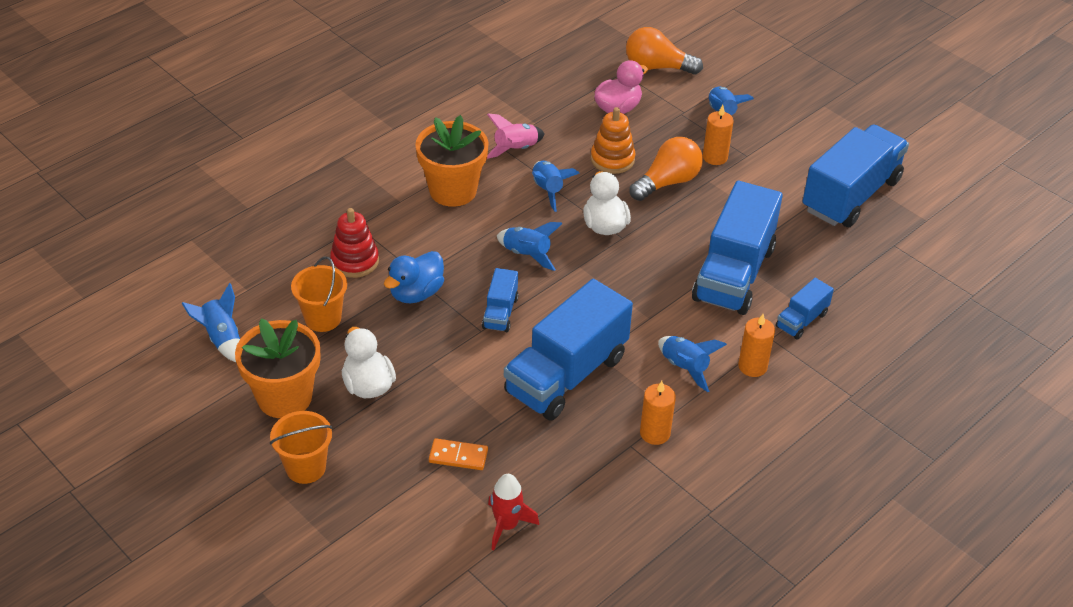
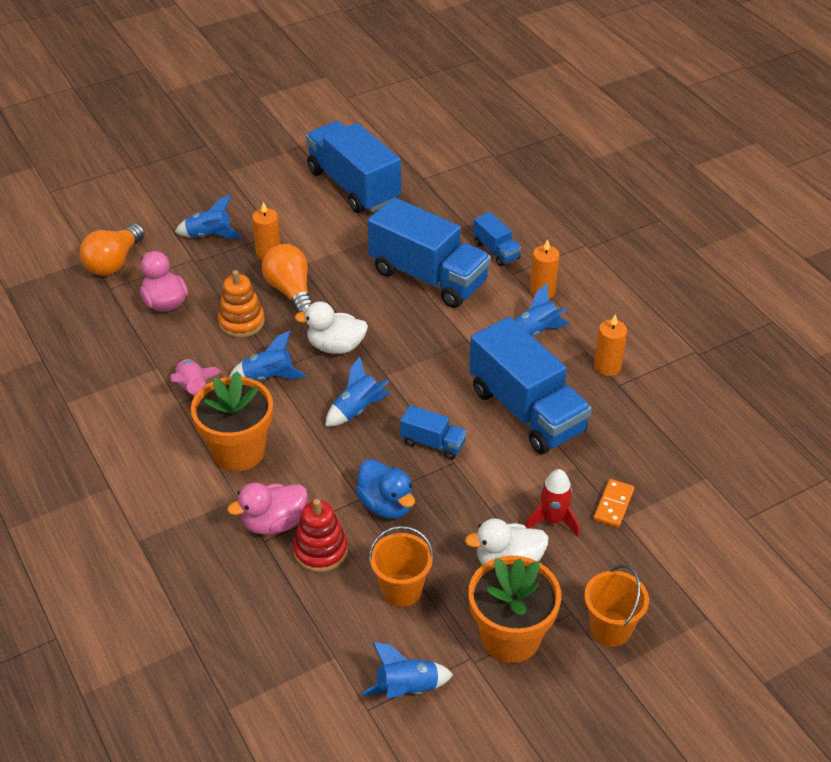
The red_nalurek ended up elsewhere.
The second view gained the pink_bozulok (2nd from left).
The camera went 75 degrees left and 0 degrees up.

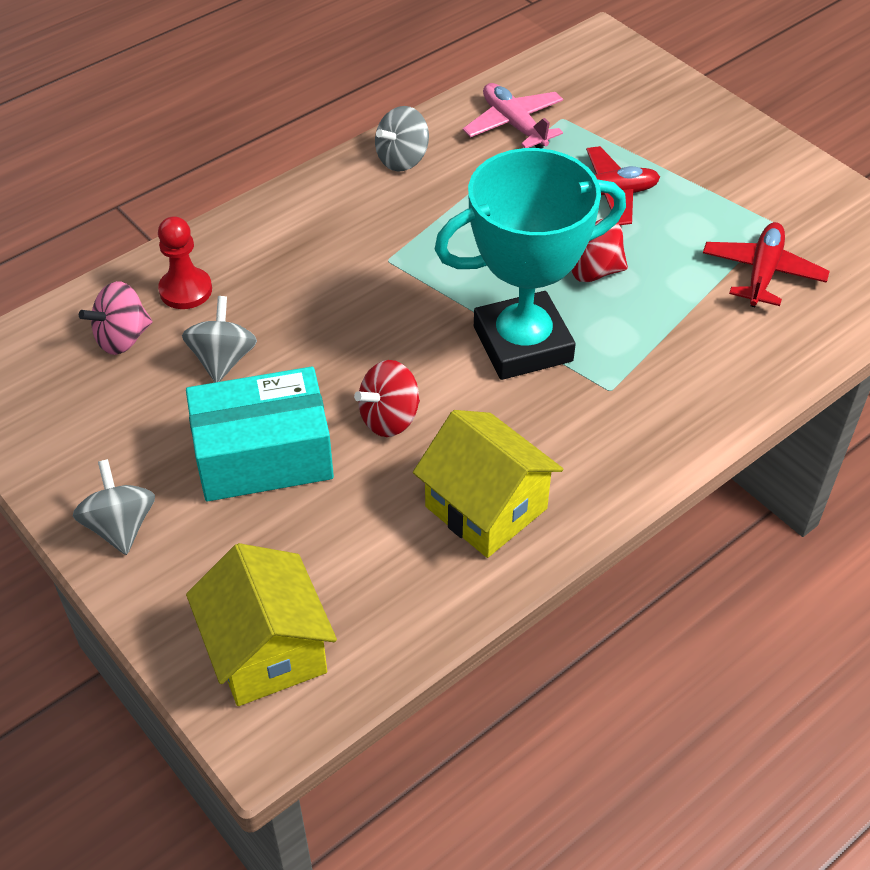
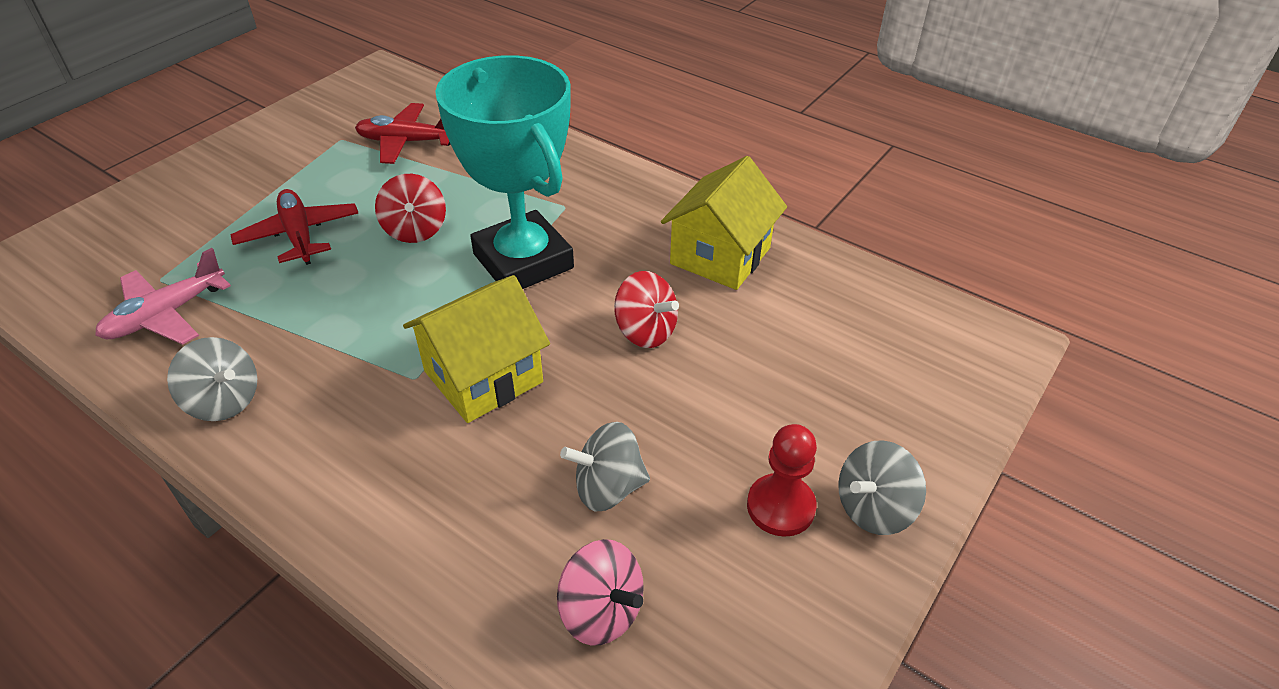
The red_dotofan ended up elsewhere.
The second view lost the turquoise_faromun.
The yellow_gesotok (1st from left) ended up elsewhere.
The camera went 105 degrees left and 5 degrees down.

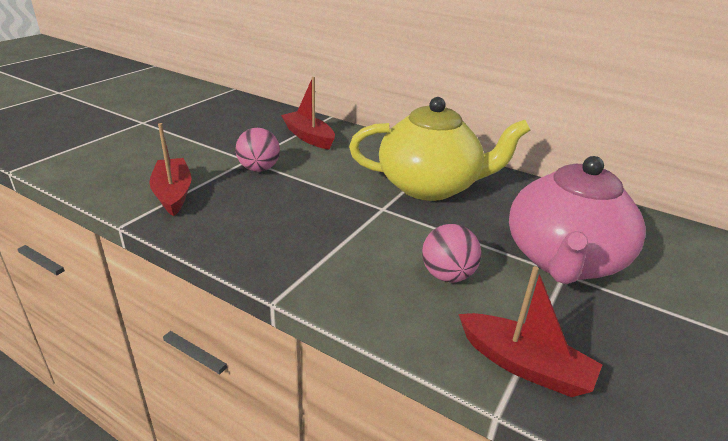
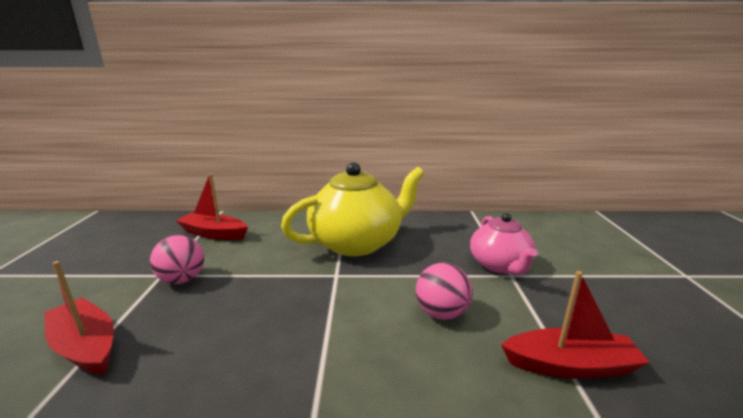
The size of the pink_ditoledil changed by a factor of 0.60.
The camera went 30 degrees left and 10 degrees down.

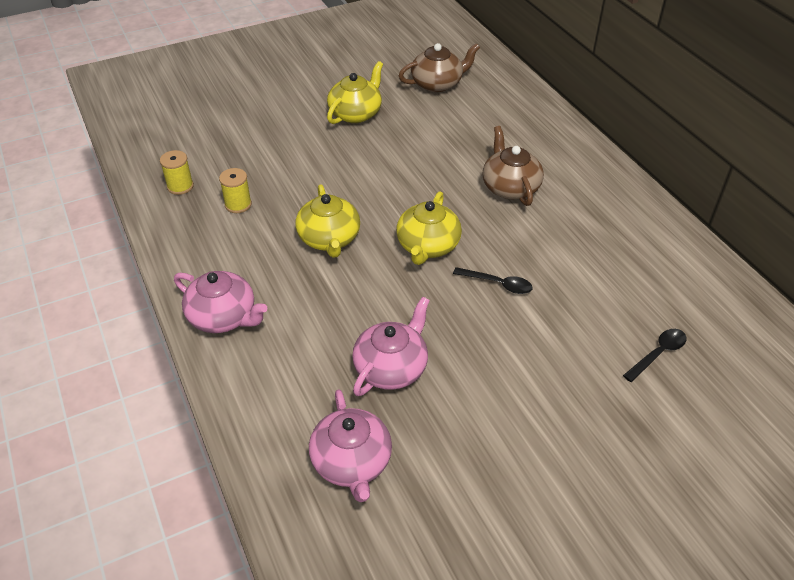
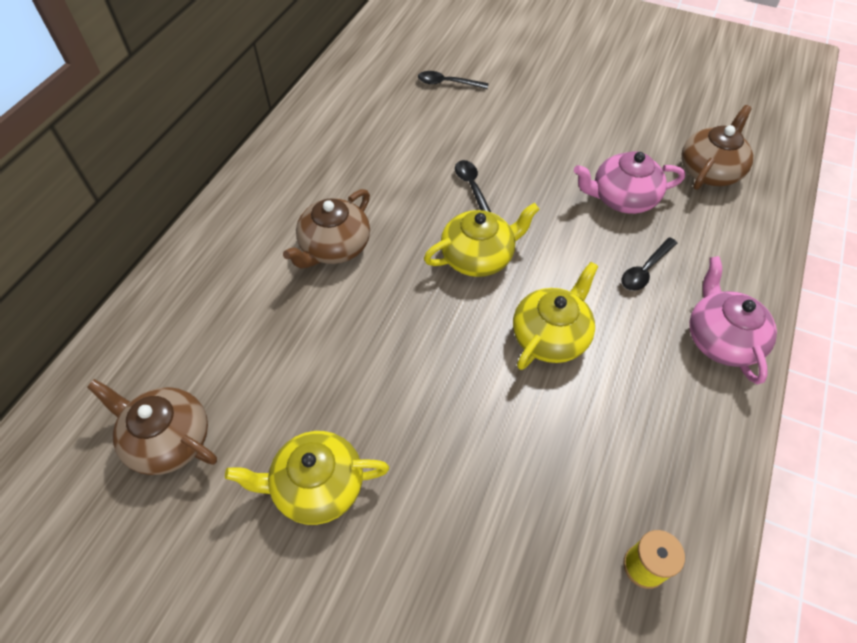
The second view lost the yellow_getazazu (2nd from left).
What was the pink_ditoledil (2nd from left) turned into the brown_ditoledil (3rd from left).
The second view gained the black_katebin (3rd from left).
The camera went 130 degrees left and 10 degrees up.

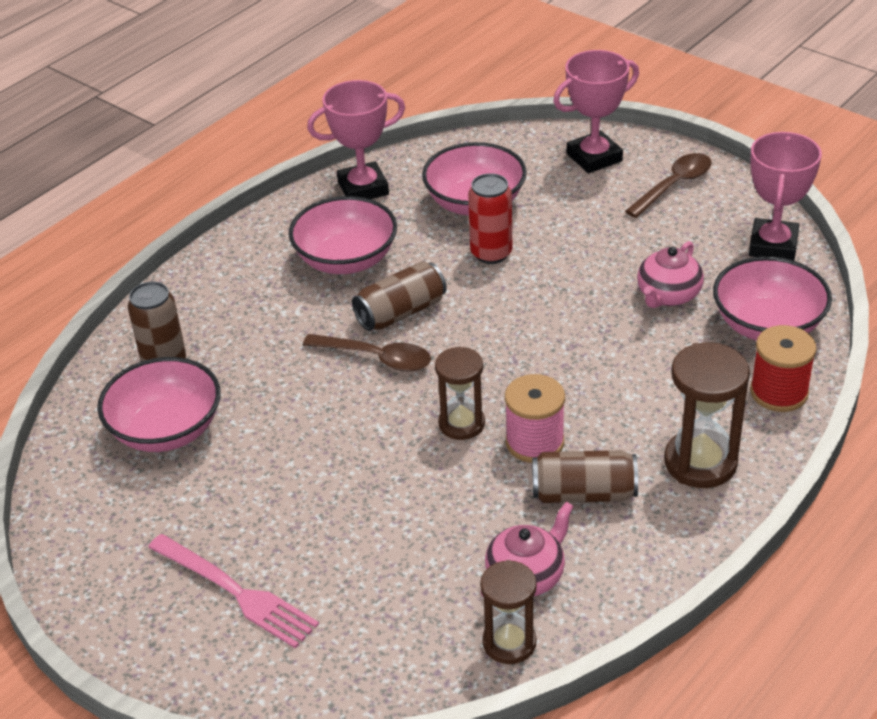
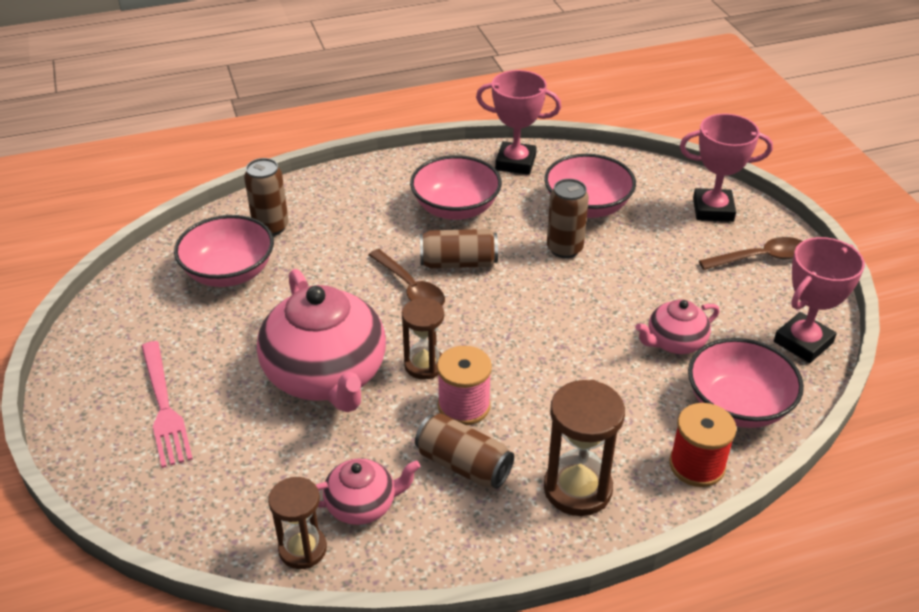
What was the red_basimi turned into the brown_basimi (4th from left).
The second view gained the pink_ditoledil (1st from left).
The camera went 30 degrees right and 0 degrees up.

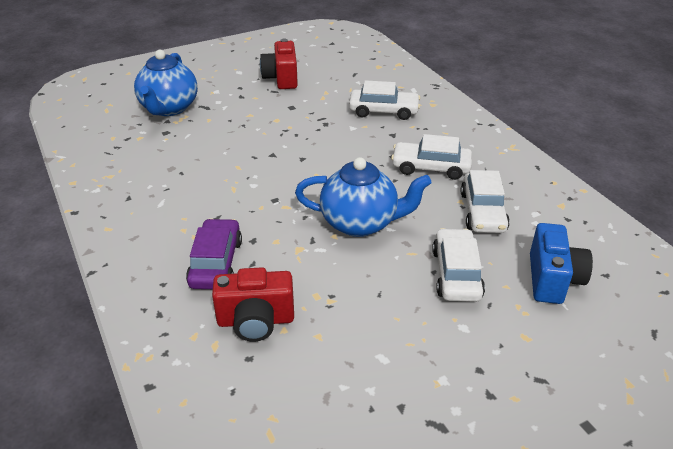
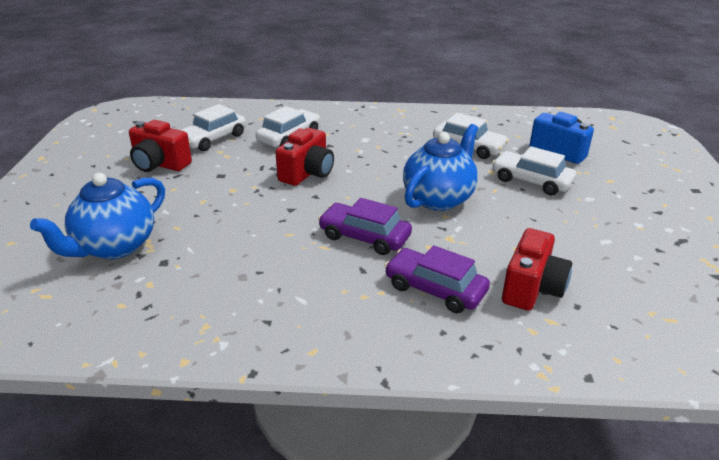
The blue_ditoledil (1st from left) ended up facing another way, 90 degrees clockwise from before.
The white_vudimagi (2nd from left in the first image) ended up elsewhere.
The second view gained the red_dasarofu (2nd from left).
The second view gained the purple_vudimagi (1st from left).
The camera went 60 degrees left and 5 degrees down.

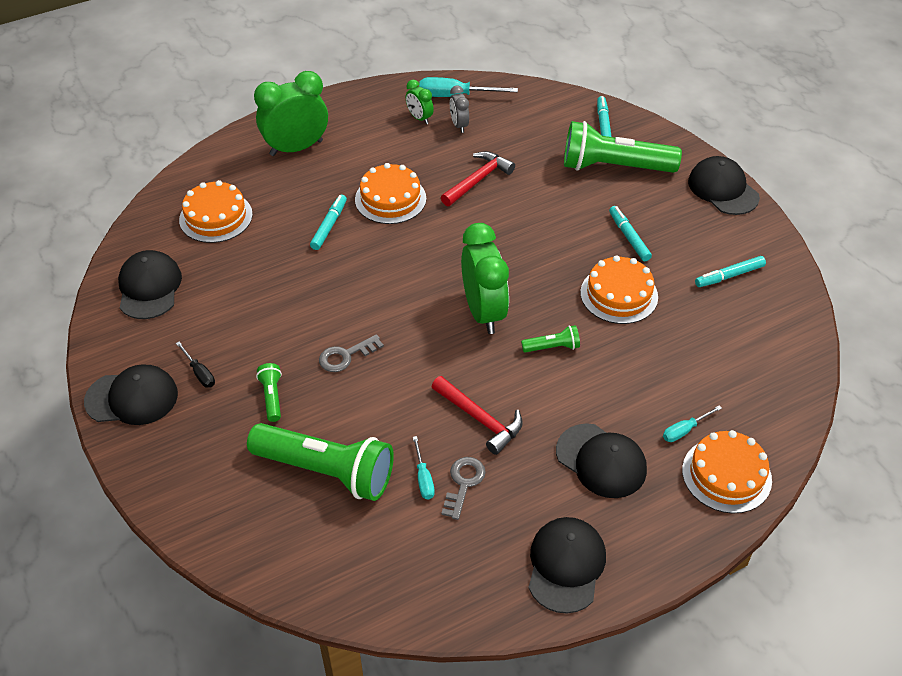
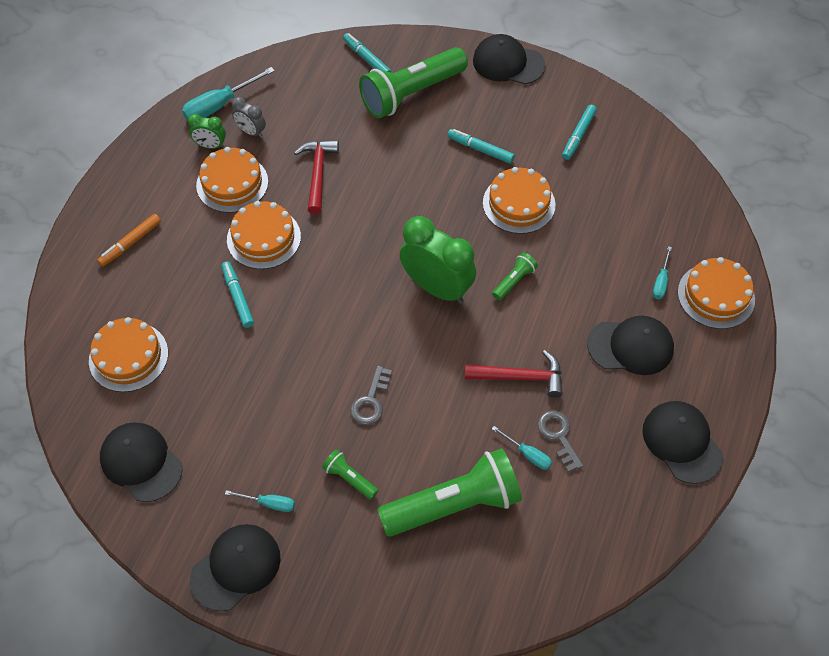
Where the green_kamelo (1st from left) stood, the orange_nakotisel came to stand.
What was the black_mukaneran turned into the turquoise_mukaneran (2nd from left).
The second view gained the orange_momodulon (2nd from left).
The camera went 40 degrees left and 10 degrees up.

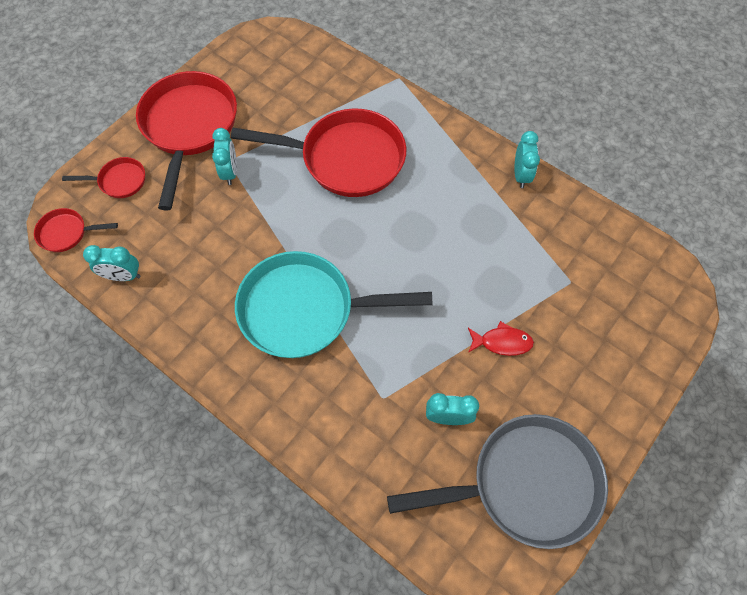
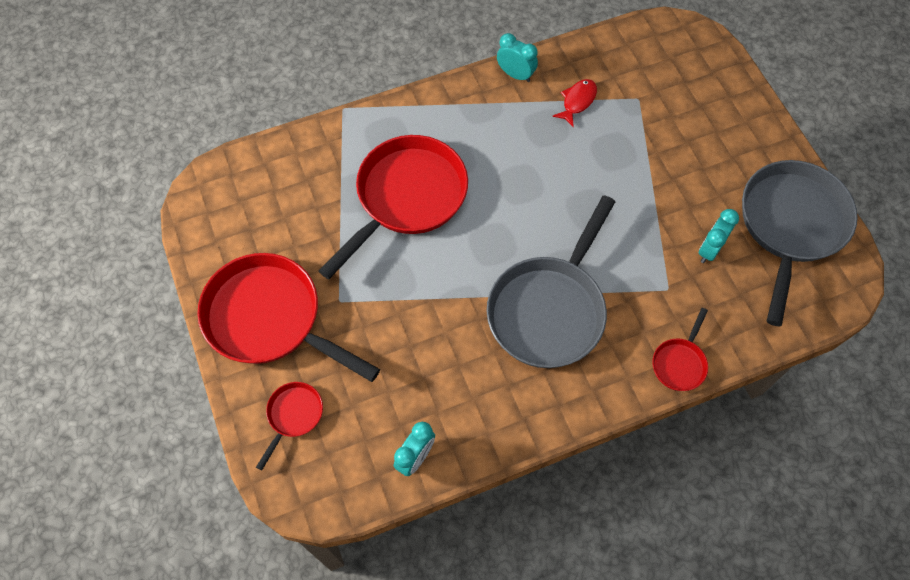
The second view lost the turquoise_kamelo (2nd from left).
The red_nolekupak (1st from left in the first image) ended up elsewhere.
What was the turquoise_nolekupak turned into the grey_nolekupak (1st from left).
The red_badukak ended up elsewhere.
The camera went 60 degrees left and 0 degrees up.

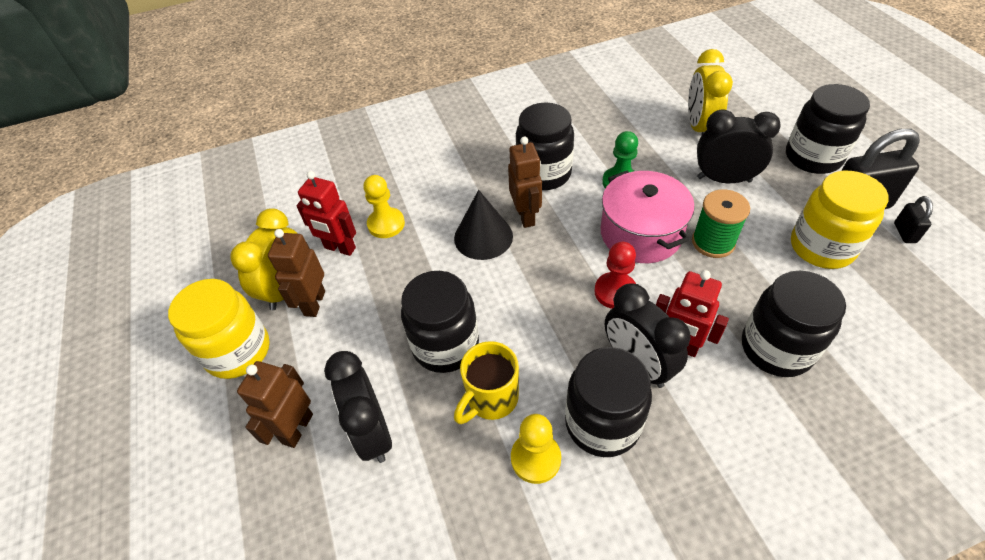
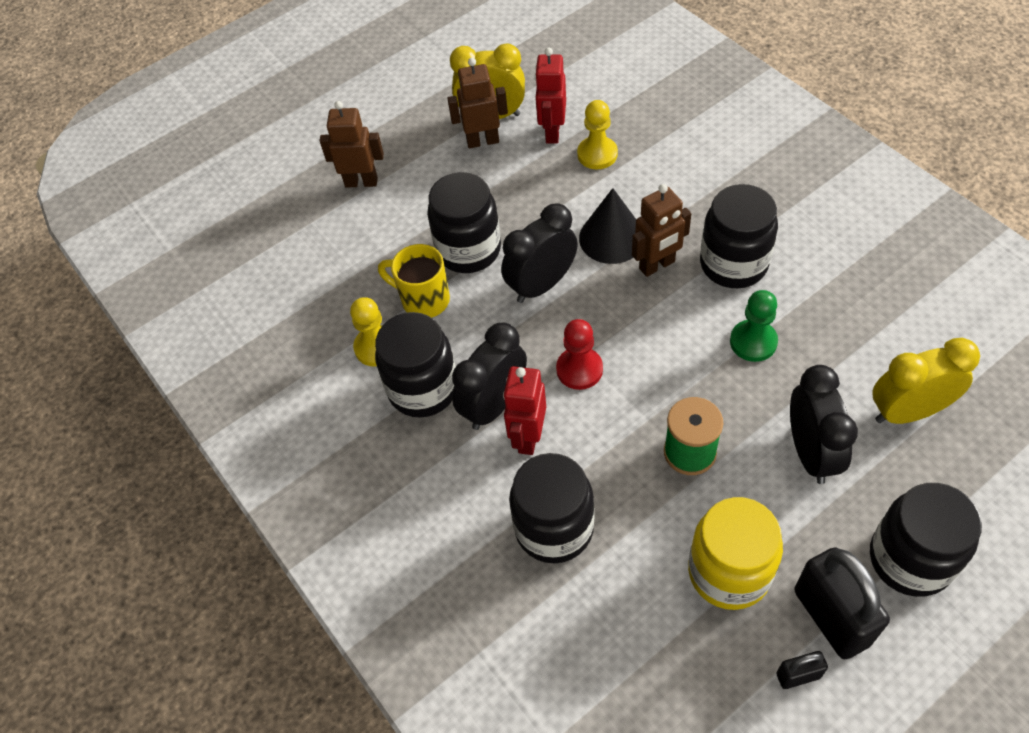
The second view lost the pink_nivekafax.
The second view lost the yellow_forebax (1st from left).
The black_kamelo (1st from left in the first image) ended up elsewhere.
The camera went 75 degrees right and 5 degrees up.

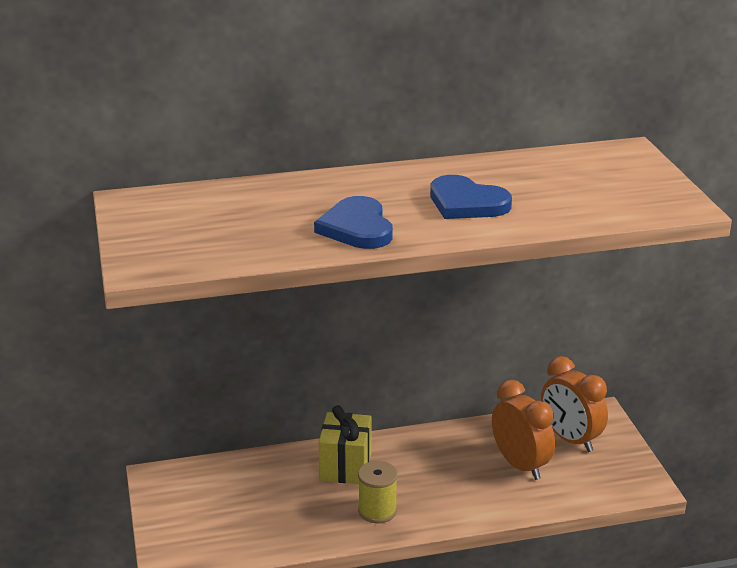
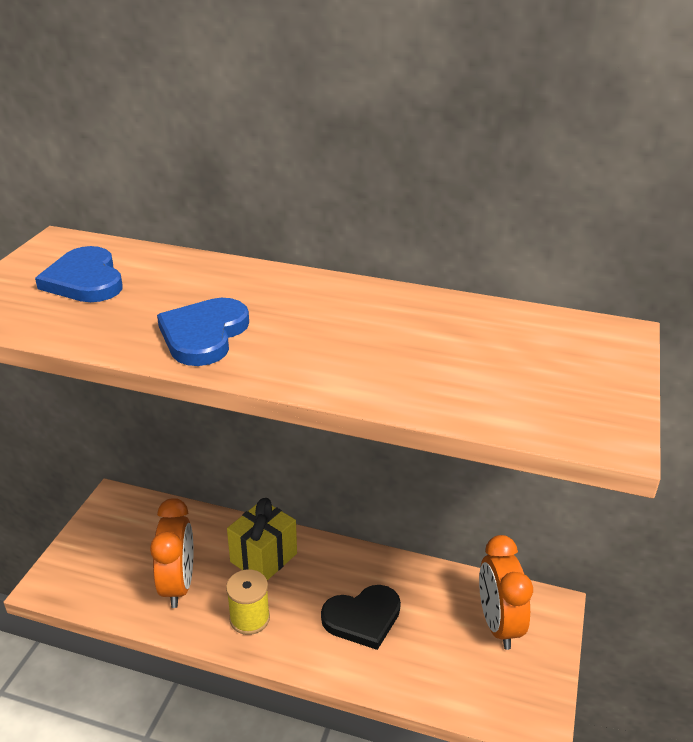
The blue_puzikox (2nd from left in the first image) ended up elsewhere.
The orange_kamelo (1st from left) ended up elsewhere.
The second view gained the black_puzikox.
The camera went 30 degrees right and 5 degrees up.

